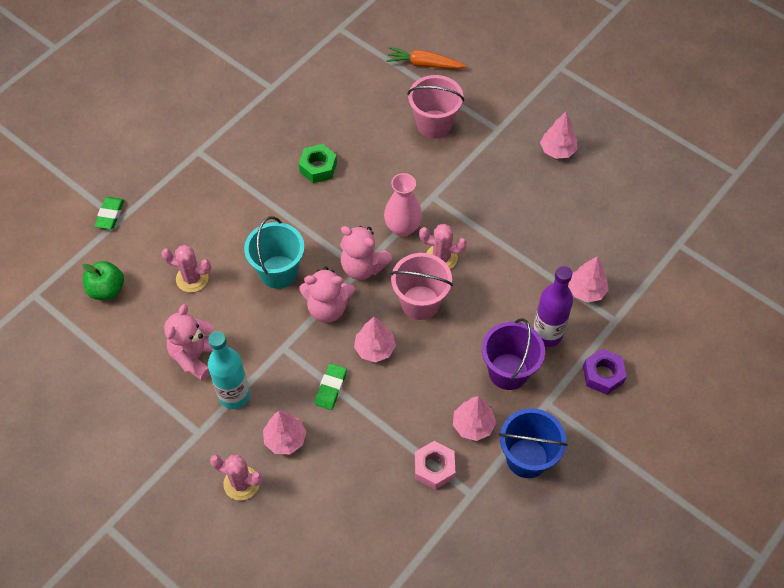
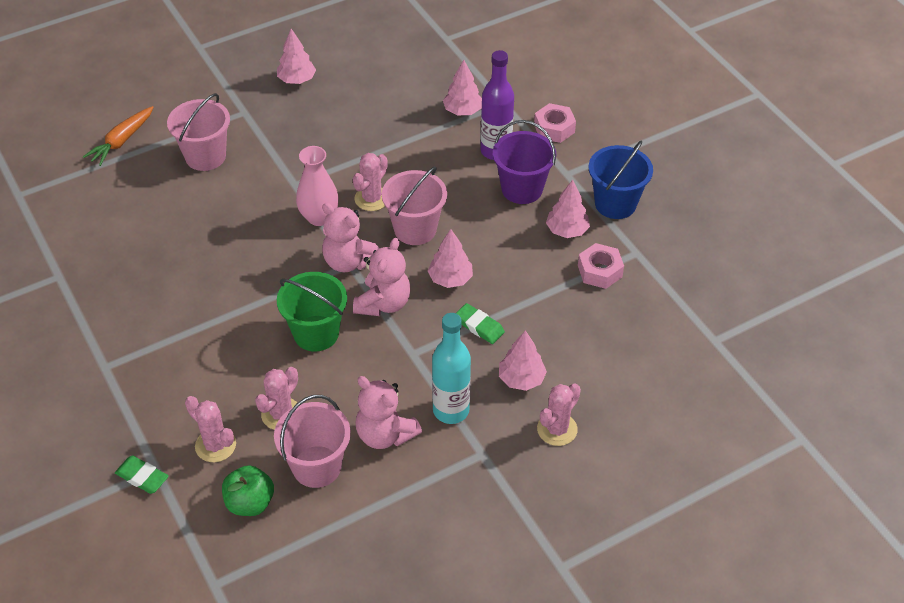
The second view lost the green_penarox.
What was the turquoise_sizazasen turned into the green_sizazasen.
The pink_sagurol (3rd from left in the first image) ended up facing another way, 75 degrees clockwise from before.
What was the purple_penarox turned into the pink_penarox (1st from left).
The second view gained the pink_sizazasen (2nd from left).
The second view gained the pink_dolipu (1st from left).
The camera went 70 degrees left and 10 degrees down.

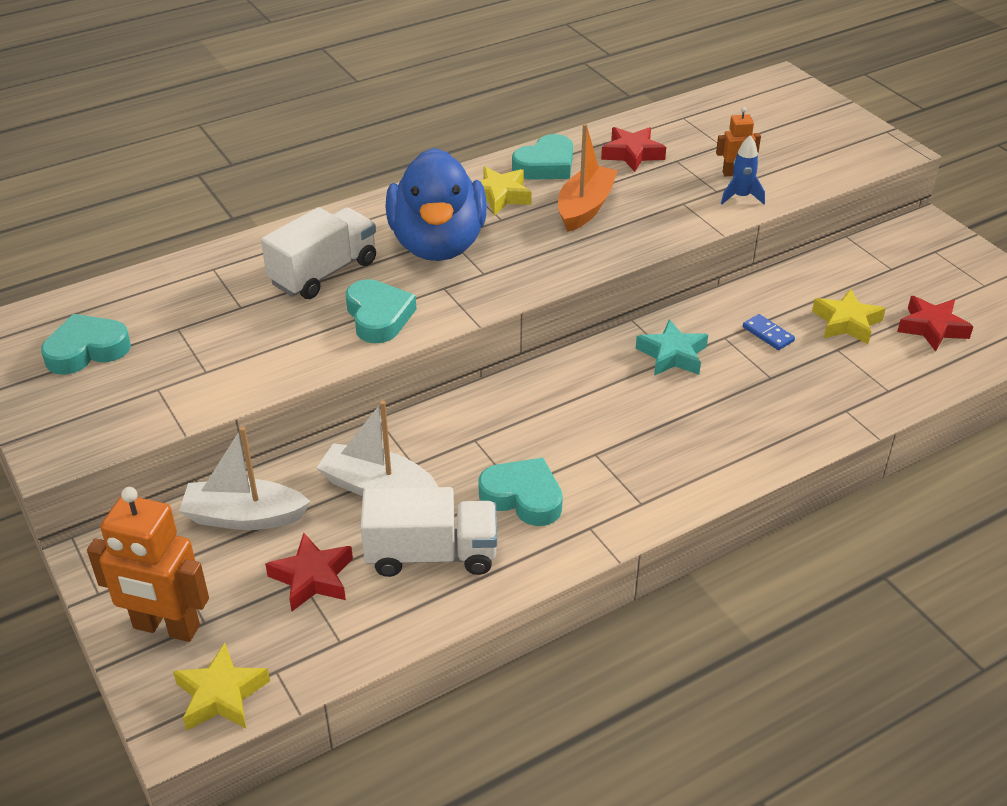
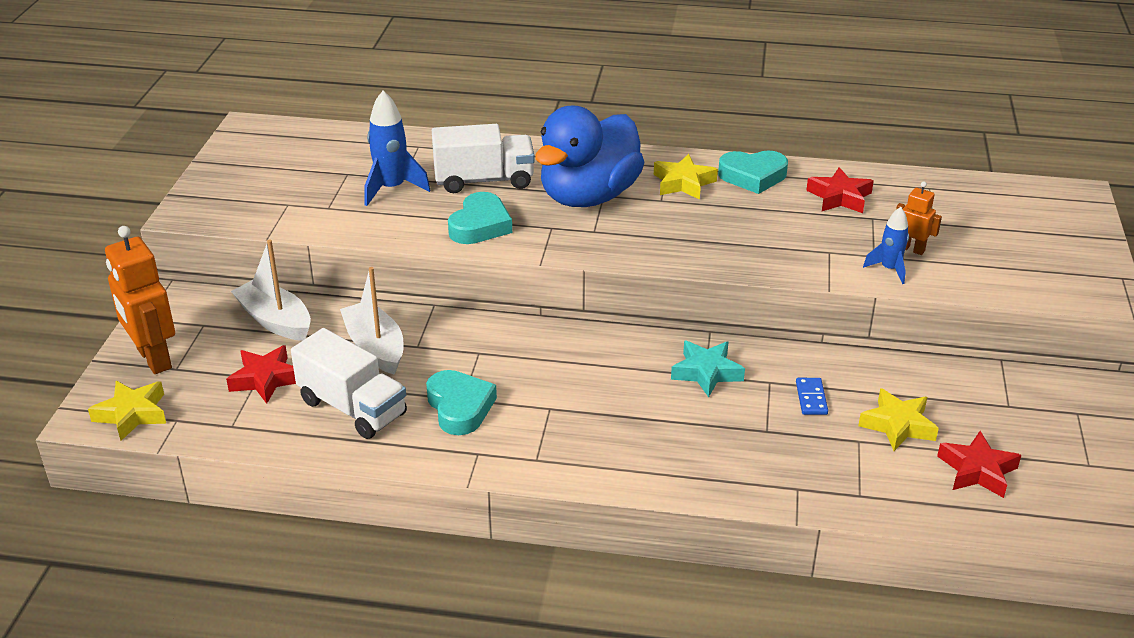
The second view lost the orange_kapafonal.
The second view lost the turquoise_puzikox (1st from left).
The second view gained the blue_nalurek (1st from left).
The camera went 40 degrees right and 5 degrees down.

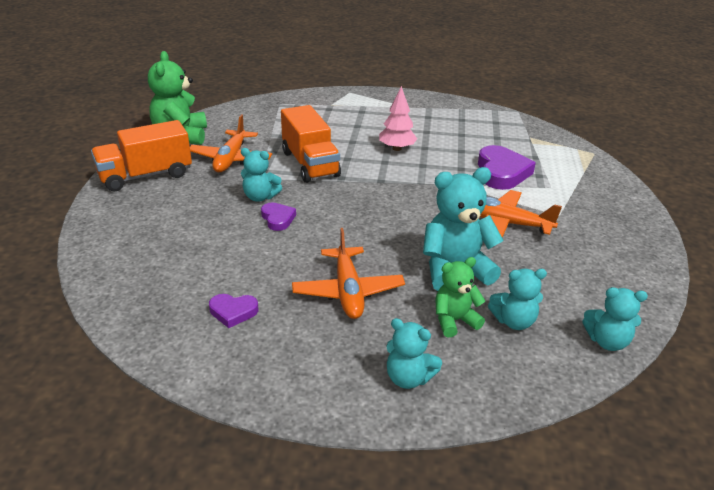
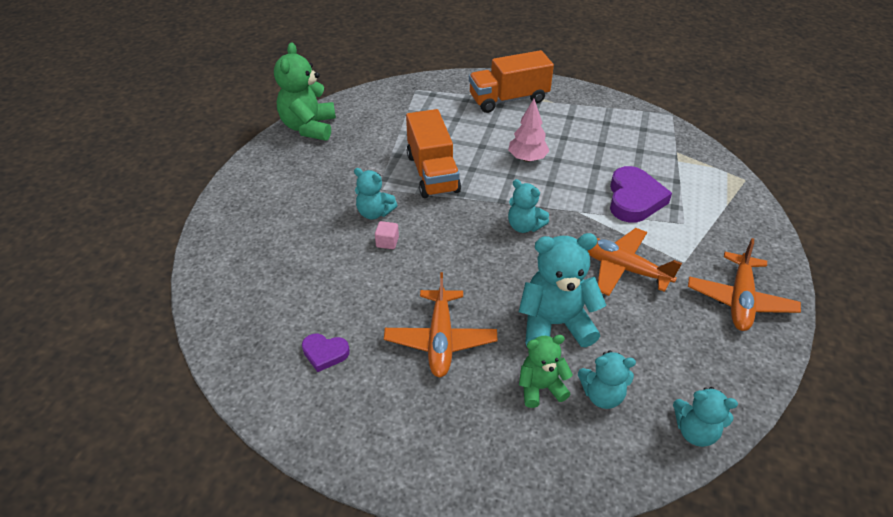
The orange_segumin (1st from left in the first image) ended up elsewhere.
The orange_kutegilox (1st from left in the first image) ended up elsewhere.
Where the purple_puzikox (2nd from left) stood, the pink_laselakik came to stand.
The turquoise_sagurol (2nd from left) ended up elsewhere.
The camera went 10 degrees right and 10 degrees up.

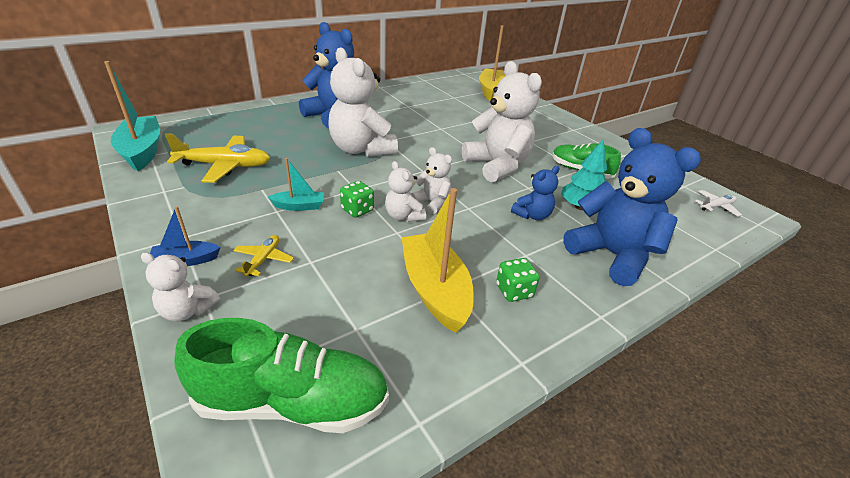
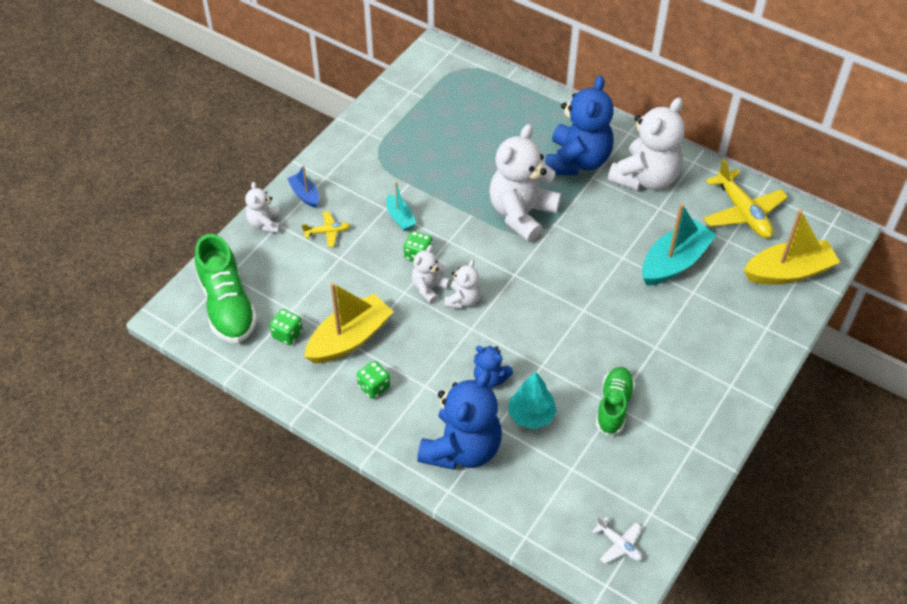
The turquoise_kapafonal (1st from left in the first image) ended up elsewhere.
The white_sagurol (5th from left) ended up elsewhere.
The yellow_segumin (1st from left in the first image) ended up elsewhere.
The second view gained the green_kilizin (1st from left).
The camera went 70 degrees right and 15 degrees up.

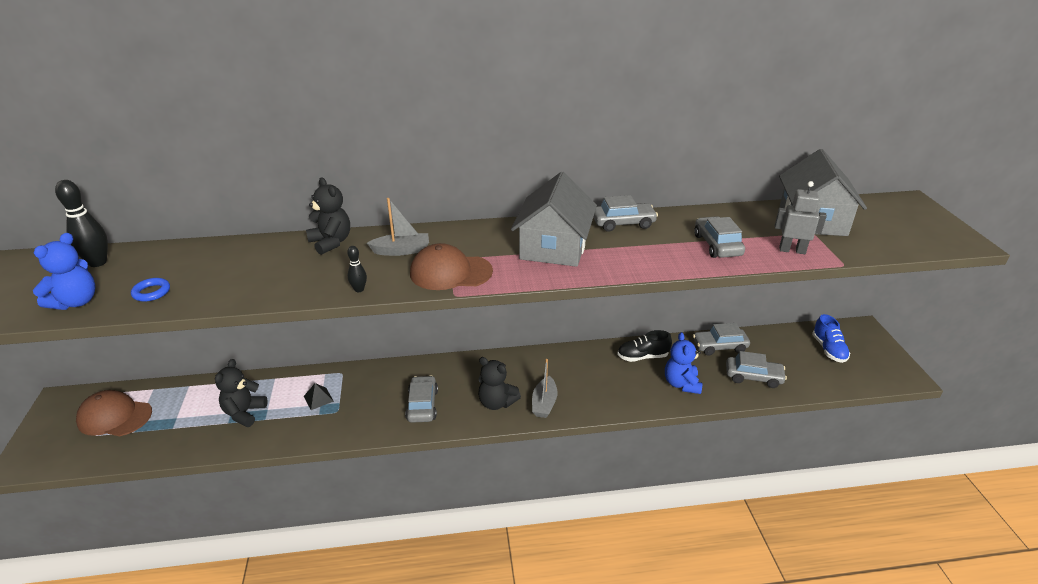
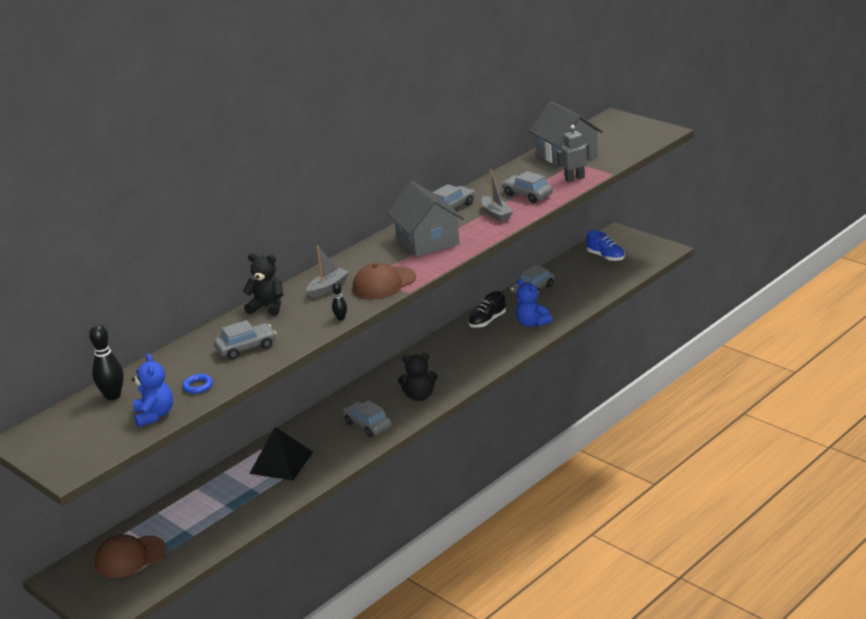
The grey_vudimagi (5th from left in the first image) ended up elsewhere.
The second view lost the black_sagurol (1st from left).
The grey_kapafonal (2nd from left) ended up elsewhere.
The size of the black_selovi changed by a factor of 2.17.
The camera went 35 degrees left and 5 degrees down.

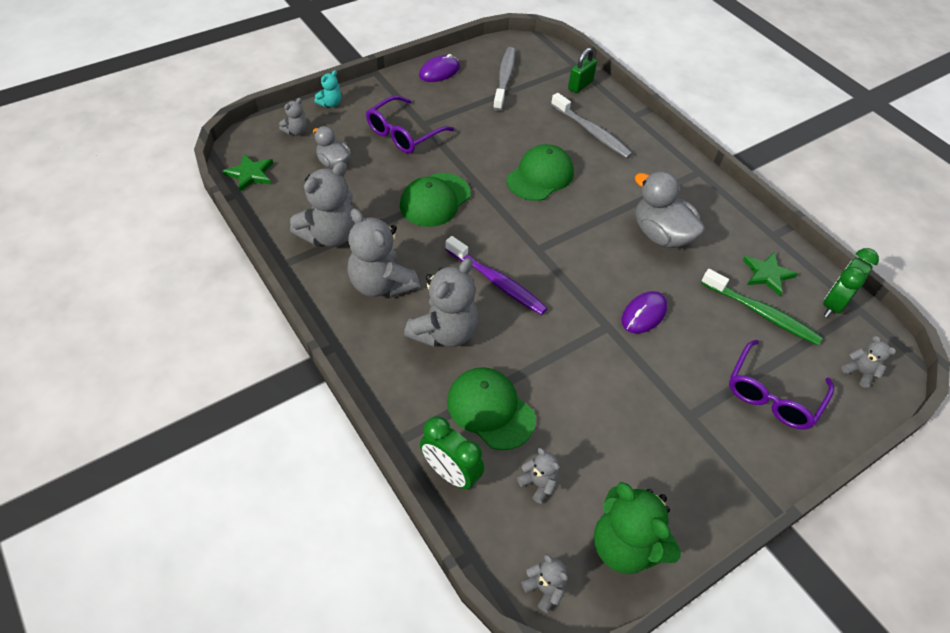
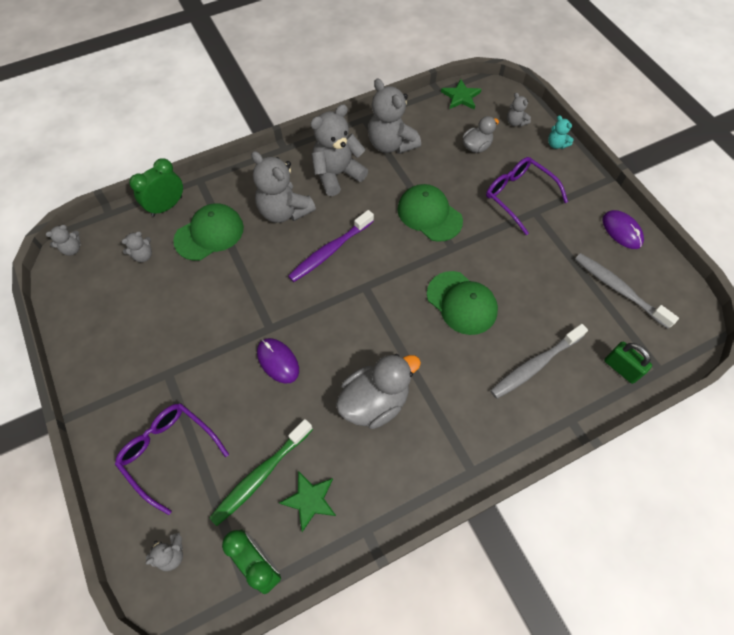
The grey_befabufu (1st from left in the first image) ended up facing another way, 150 degrees counterclockwise from before.
The second view lost the green_sagurol.
The camera went 100 degrees right and 10 degrees up.

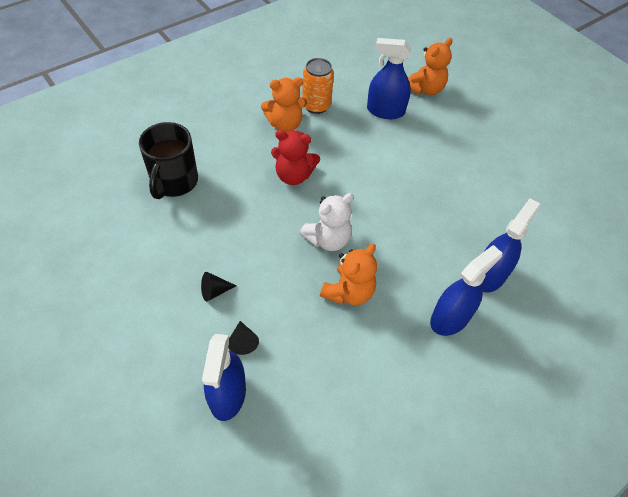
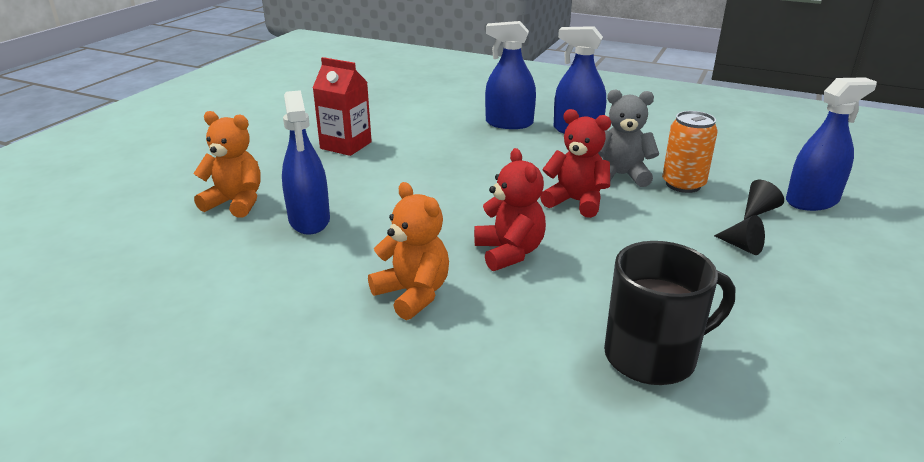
The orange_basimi ended up elsewhere.
What was the white_sagurol turned into the red_sagurol (2nd from left).
What was the orange_sagurol (2nd from left) turned into the grey_sagurol.
The second view gained the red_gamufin.
The camera went 115 degrees left and 25 degrees down.

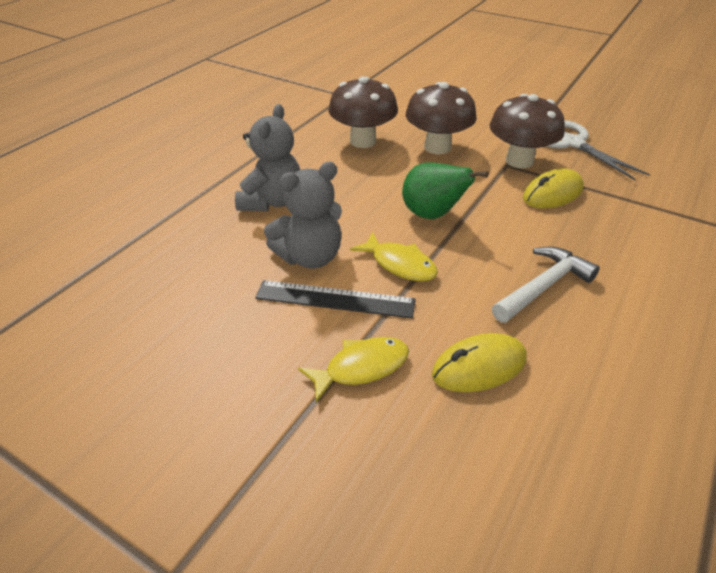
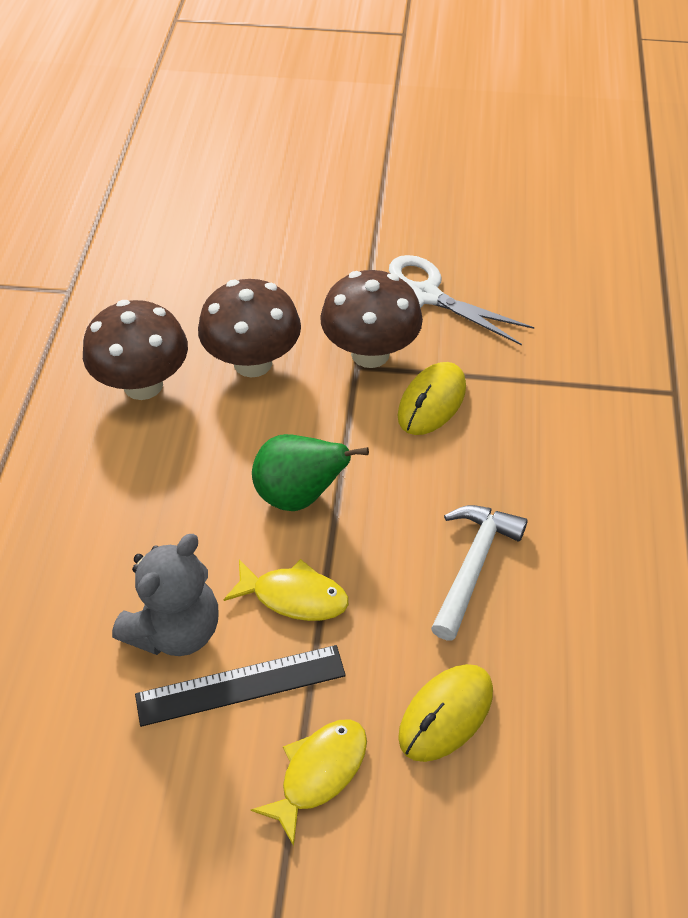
The second view lost the grey_sagurol (1st from left).
The camera went 25 degrees left and 10 degrees up.

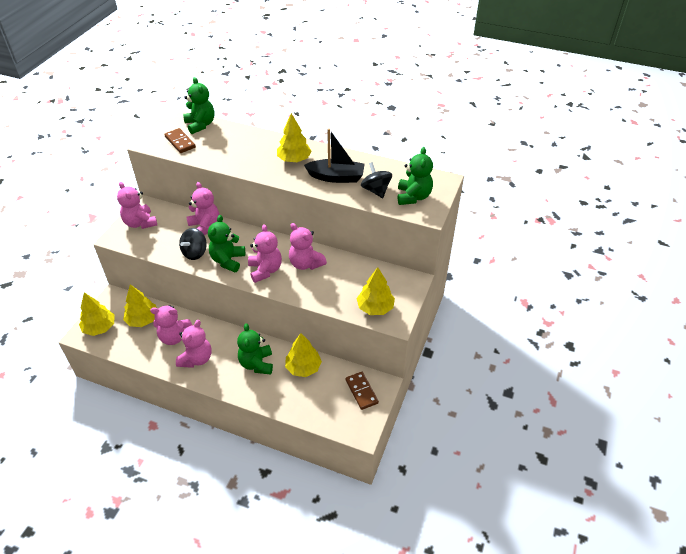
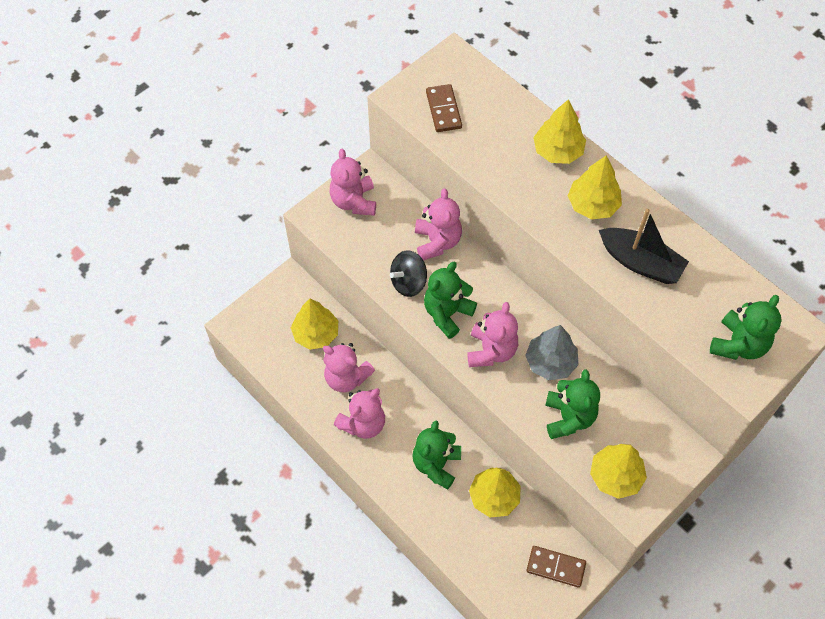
The green_sagurol (1st from left in the first image) ended up elsewhere.
The second view lost the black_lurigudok (2nd from left).
Where the pink_sagurol (6th from left) stood, the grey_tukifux came to stand.
The yellow_tukifux (1st from left in the first image) ended up elsewhere.
The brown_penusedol (2nd from left) ended up facing another way, 75 degrees counterclockwise from before.
The camera went 25 degrees right and 15 degrees up.

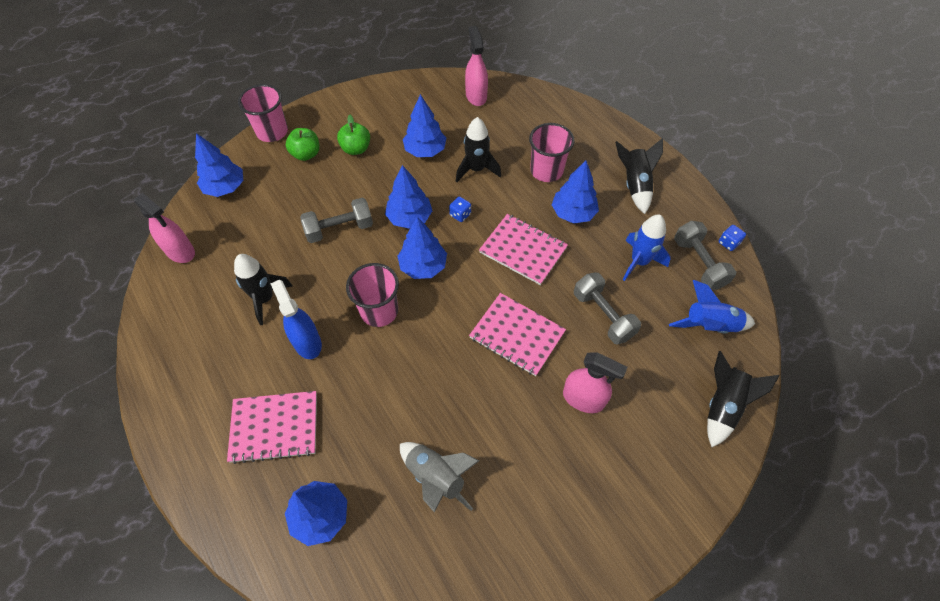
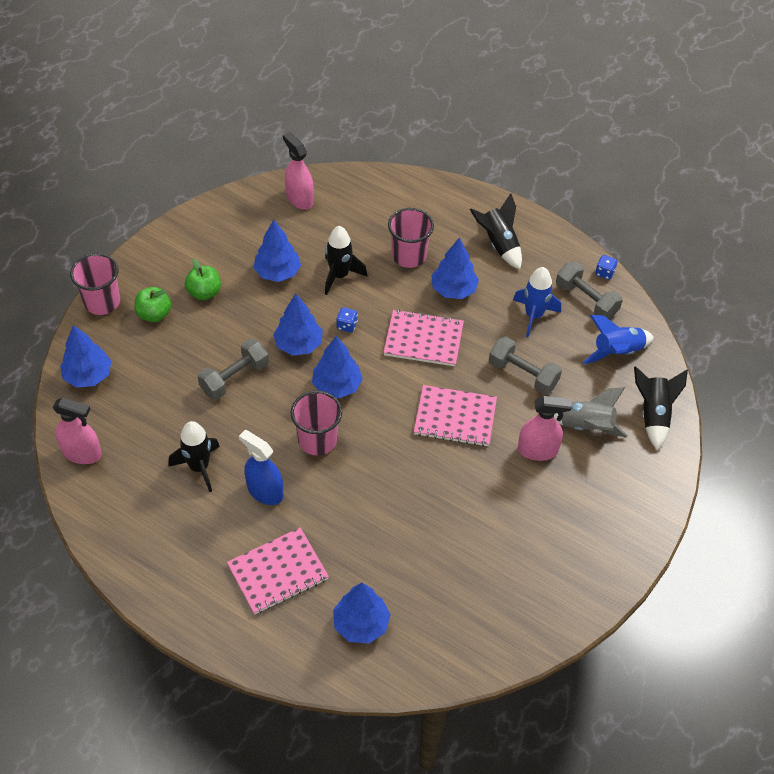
The grey_nalurek ended up elsewhere.
The camera went 25 degrees left and 5 degrees down.

